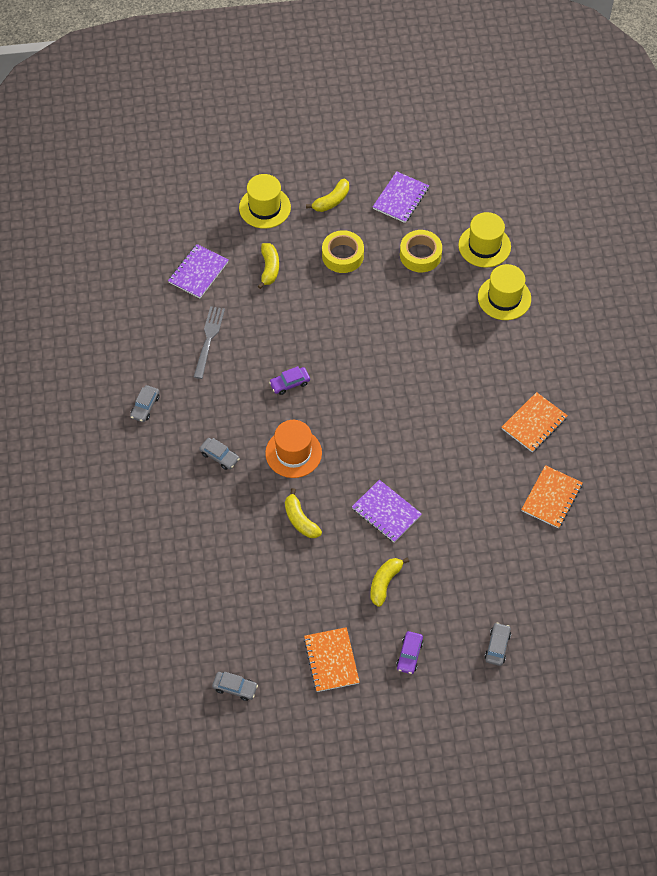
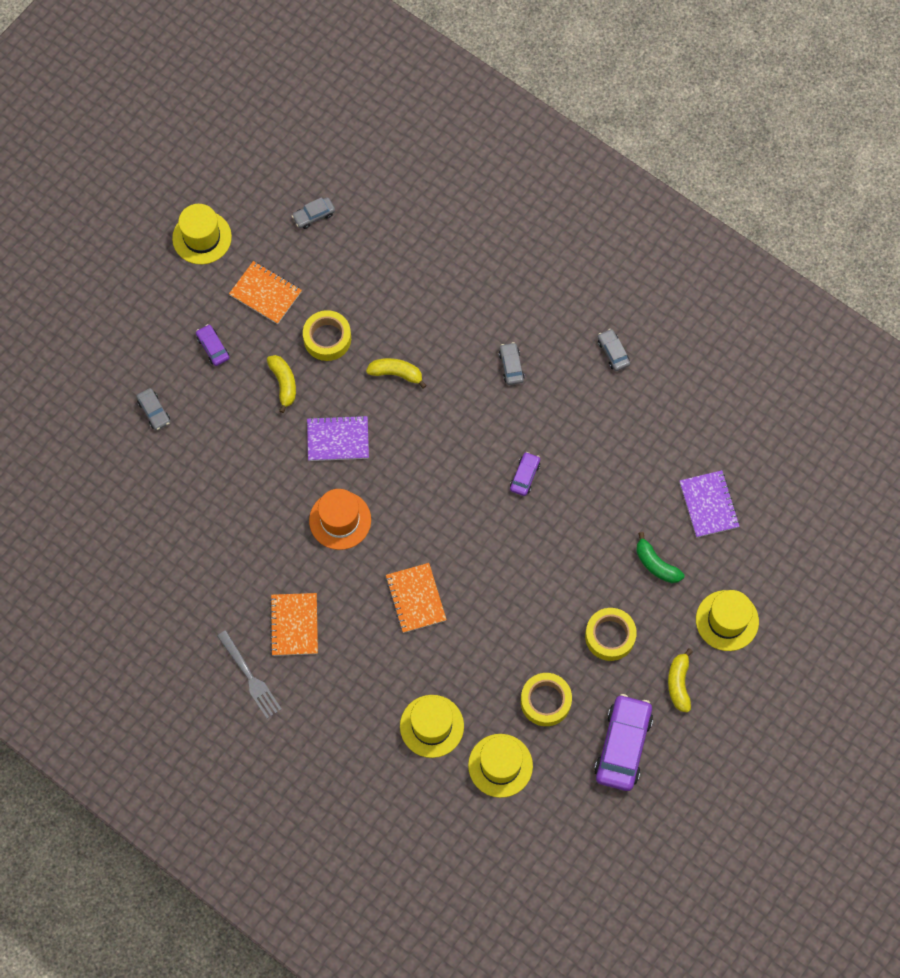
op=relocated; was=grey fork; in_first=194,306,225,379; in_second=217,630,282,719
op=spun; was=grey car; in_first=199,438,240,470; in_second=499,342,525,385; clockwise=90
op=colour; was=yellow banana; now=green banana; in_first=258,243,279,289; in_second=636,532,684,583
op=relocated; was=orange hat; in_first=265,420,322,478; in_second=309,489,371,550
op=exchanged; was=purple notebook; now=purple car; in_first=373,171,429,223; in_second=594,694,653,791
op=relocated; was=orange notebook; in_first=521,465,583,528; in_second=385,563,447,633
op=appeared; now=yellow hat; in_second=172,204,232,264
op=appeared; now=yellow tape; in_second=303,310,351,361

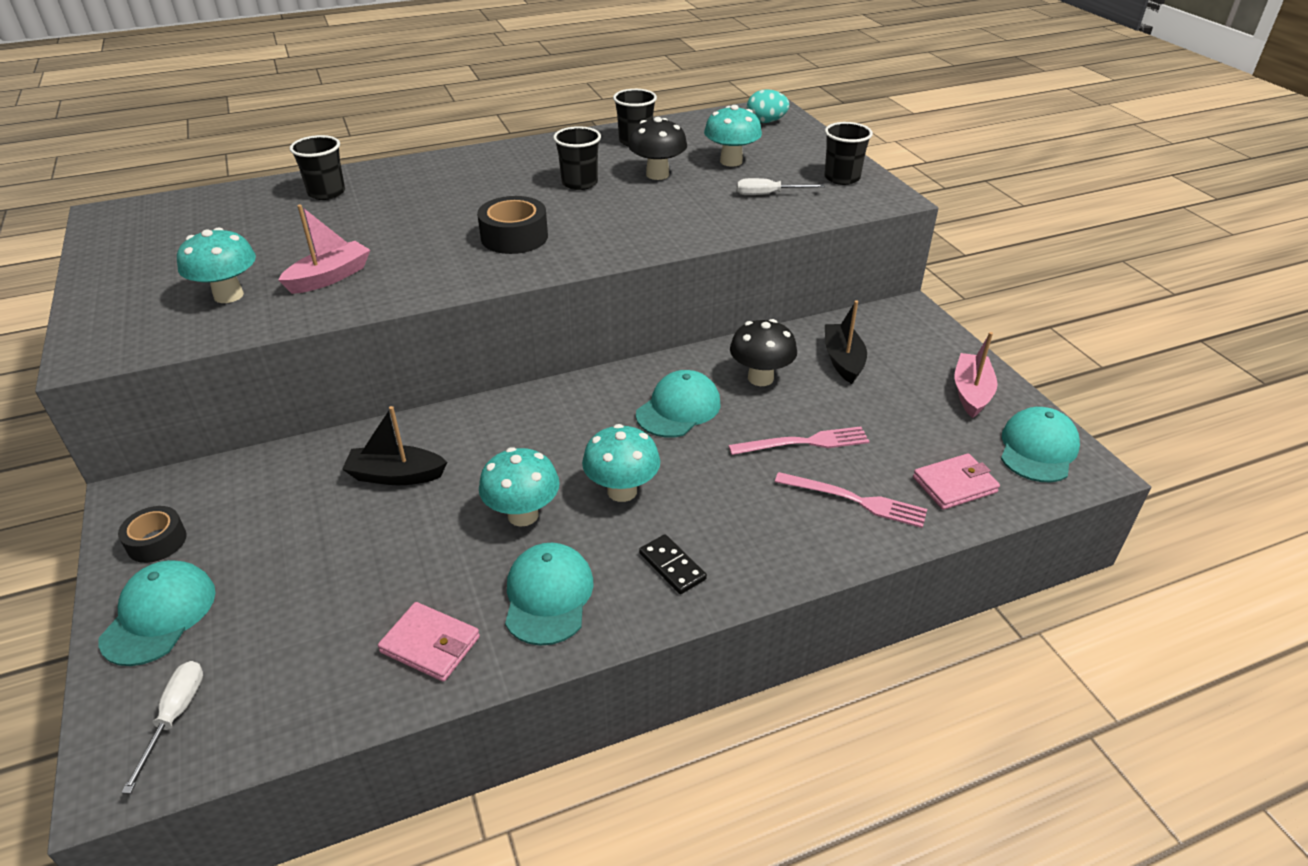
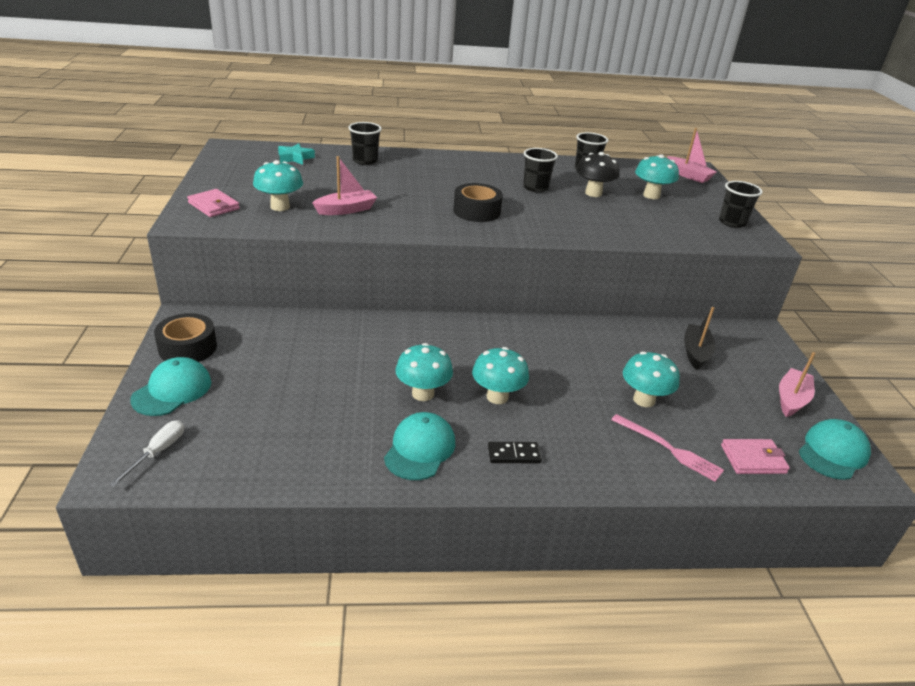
op=size; was=black tape; in_first=118,506,187,563; in_second=154,313,217,362; ratio=1.5
op=missing; was=black boat; in_first=342,406,447,485
op=relocated; was=pink wallet; in_first=378,602,480,682; in_second=187,189,240,217
op=missing; was=turquoise cap; in_first=636,370,721,437
op=spun; was=black domino; in_first=639,534,707,594; in_second=488,442,542,463; clockwise=-75
op=exchanged; was=pink fork; now=turquoise mushroom; in_first=728,426,870,455; in_second=623,351,680,407
op=missing; was=black mushroom; in_first=730,319,797,386
op=missing; was=white screwdriver; in_first=737,178,825,195
op=exchanged; was=turquoise egg; now=pink boat; in_first=747,89,790,123; in_second=667,128,717,183
op=appeared; now=turquoise star; in_second=278,143,315,165

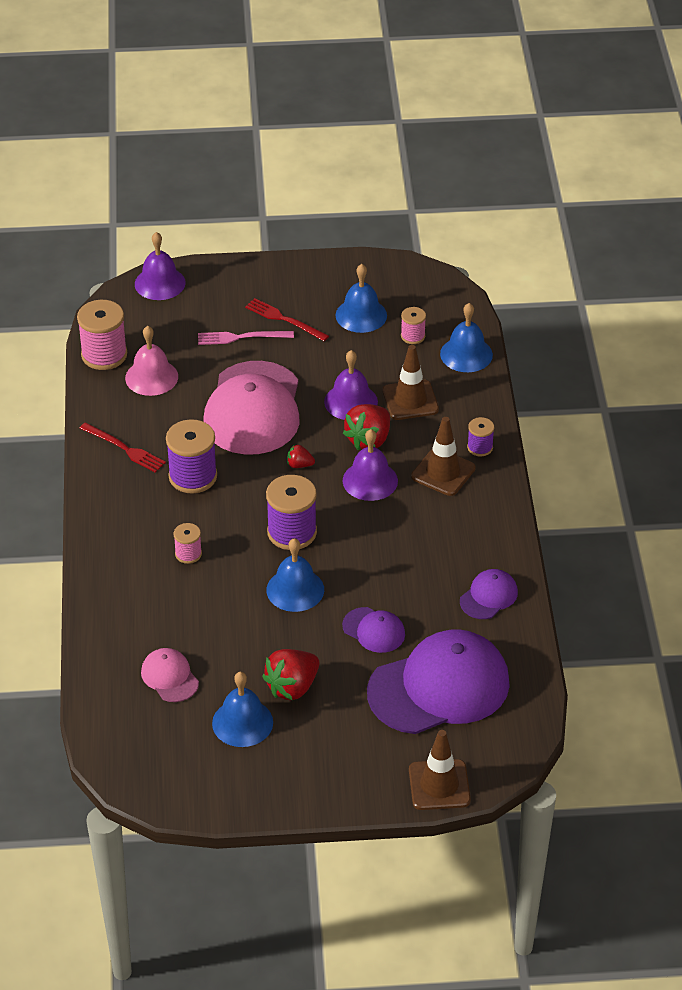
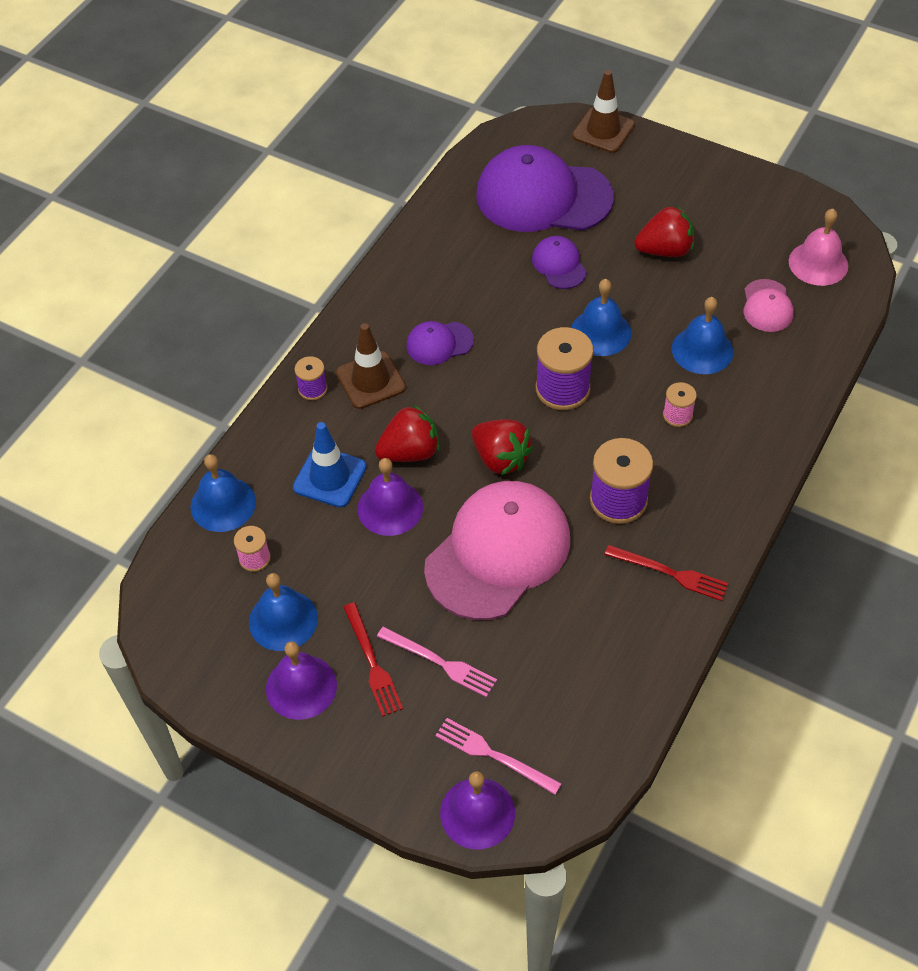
op=missing; was=pink spool; in_first=77,300,127,370
op=spun; was=red fork; in_first=79,422,166,473; in_second=605,545,729,601; clockwise=135
op=relocated; was=pink bell; in_first=125,326,178,396; in_second=789,209,848,286
op=relocated; was=blue bell; in_first=212,672,273,747; in_second=672,297,733,374
op=size; was=red strawberry; in_first=287,445,315,468; in_second=472,419,533,475; ratio=1.98
op=relocated; was=purple bell; in_first=343,429,398,501; in_second=266,641,337,720
op=colour; was=brown traffic cone; now=blue traffic cone; in_first=383,345,439,420; in_second=293,422,367,508
op=relocated; was=purple cap; in_first=460,569,518,619; in_second=406,321,474,365
op=appeared; now=pink fork; in_second=435,718,562,795

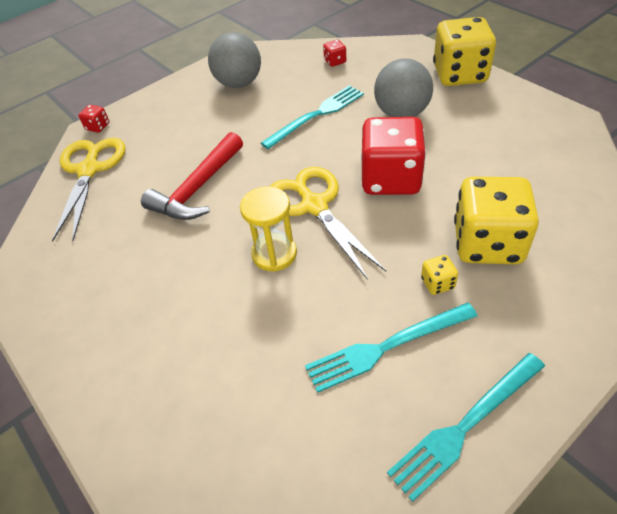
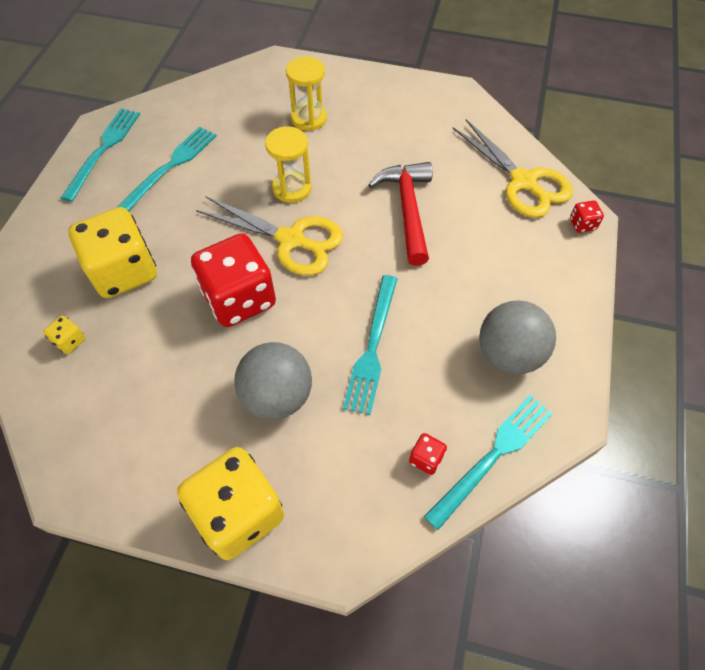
op=relocated; was=yellow dice; in_first=421,255,458,295; in_second=43,316,85,354
op=appeared; now=yellow hourglass; in_second=286,56,327,131
op=appeared; now=turquoise fork; in_second=424,395,553,530

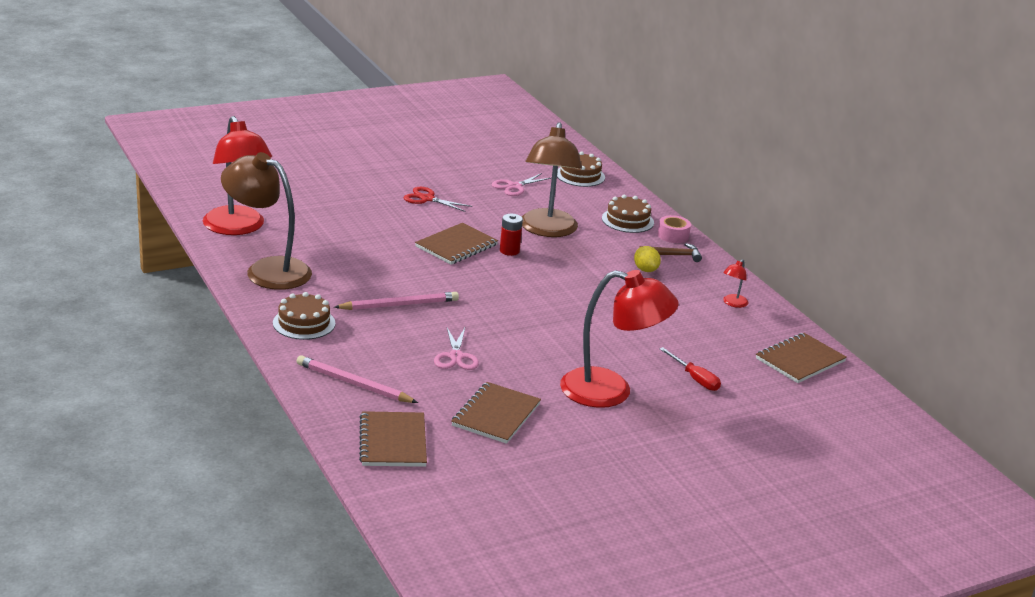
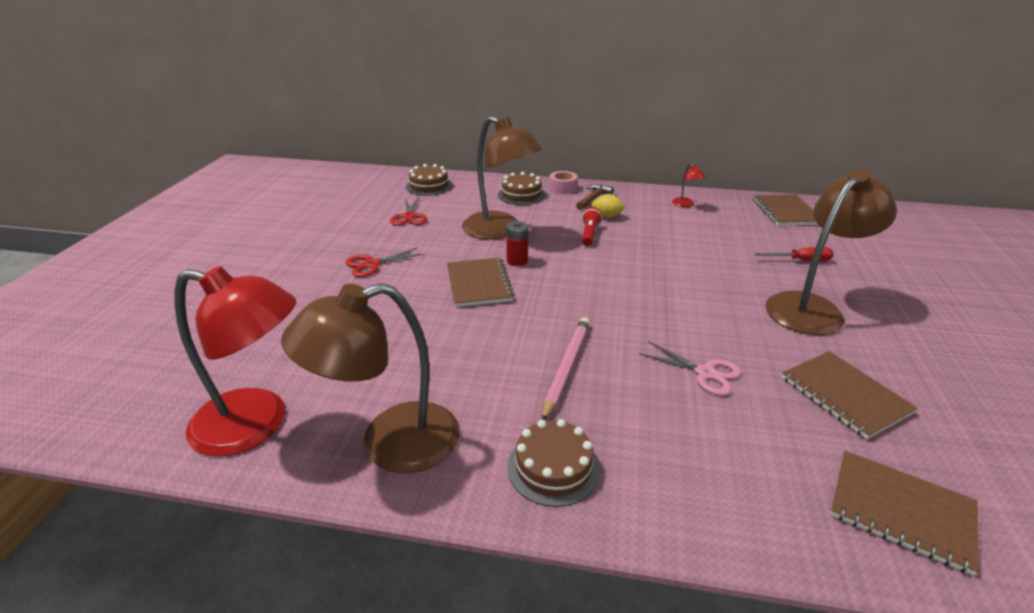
op=missing; was=pink pencil; in_first=296,355,418,403
op=colour; was=pink scissors; now=red scissors; in_first=491,173,552,196; in_second=390,196,427,226
op=colour; was=red lamp; now=brown lamp; in_first=560,270,679,408; in_second=765,169,897,335
op=appeared; now=red flashlight; in_second=582,207,602,246

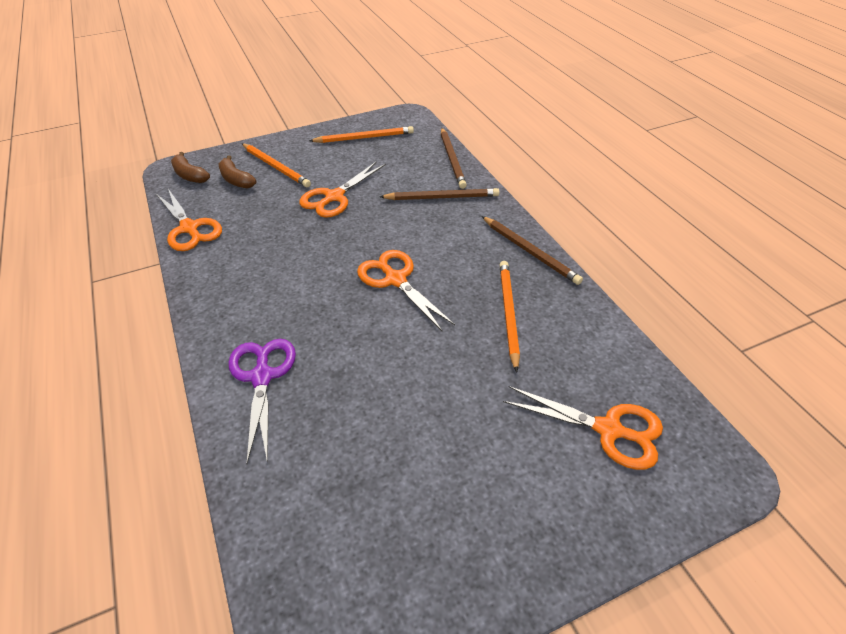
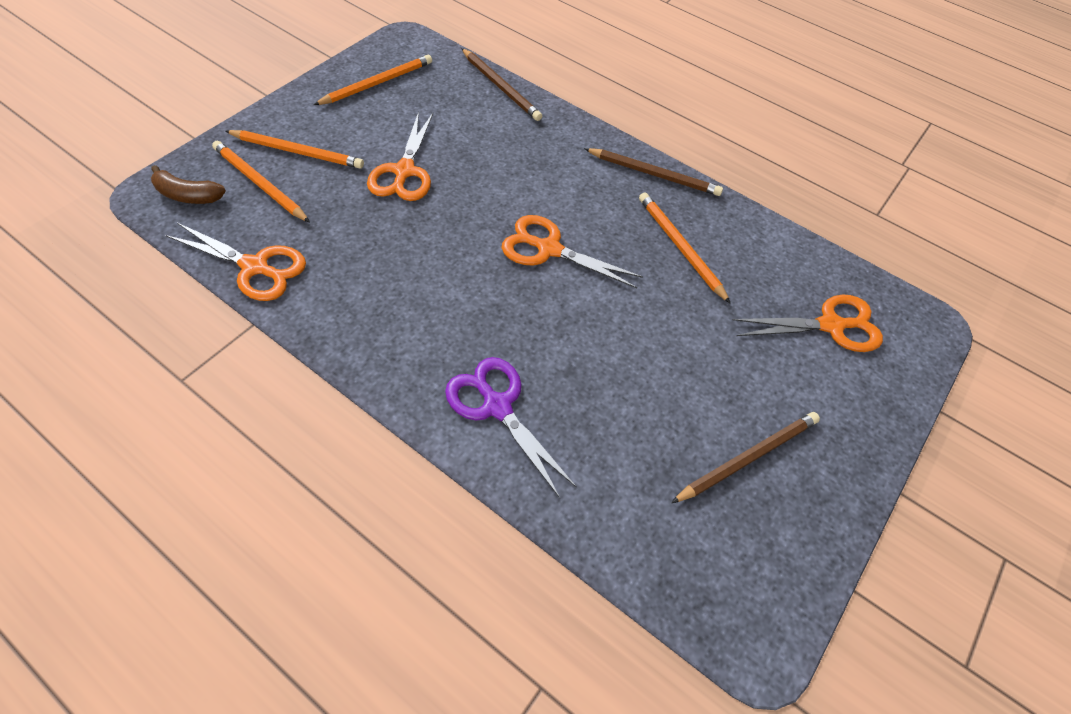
op=exchanged; was=brown banana; now=orange pencil; in_first=219,155,257,189; in_second=212,141,310,222
op=relocated; was=brown pencil; in_first=380,188,499,200; in_second=671,412,820,503

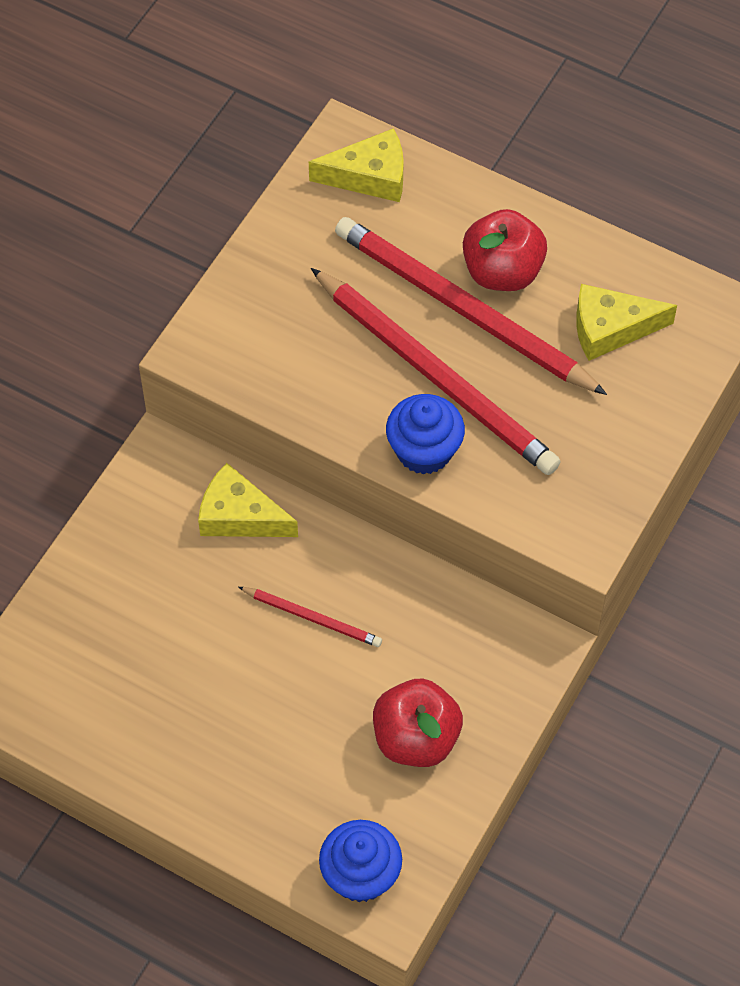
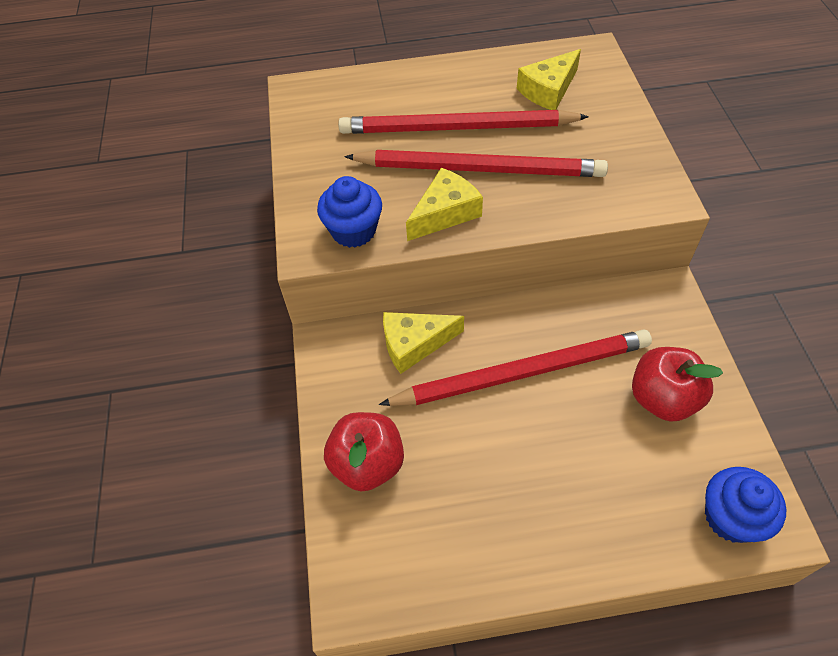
op=size; was=red pencil; in_first=238,587,382,647; in_second=379,329,652,406; ratio=2.17
op=relocated; was=yellow cheese; in_first=309,128,404,202; in_second=406,168,483,241
op=relocated; was=blue cupcake; in_first=386,394,465,475; in_second=317,176,382,248
op=relocated; was=red apple; in_first=463,209,547,291; in_second=324,412,404,492

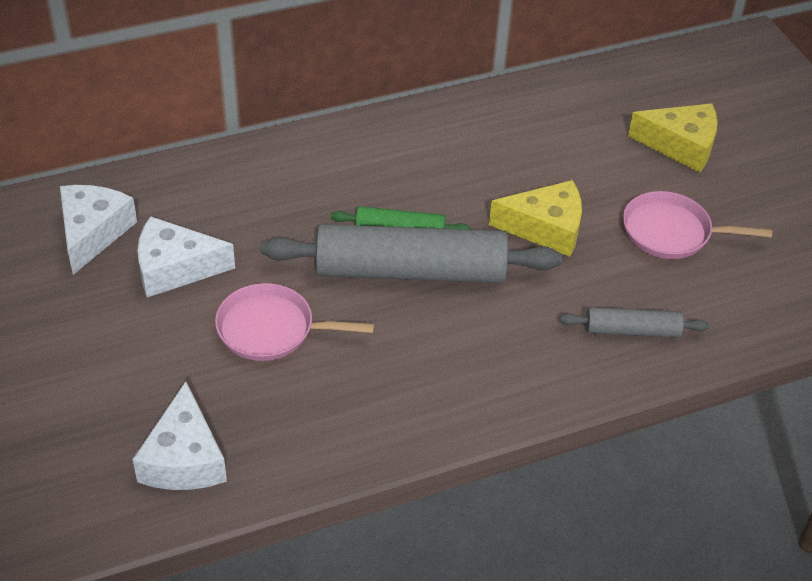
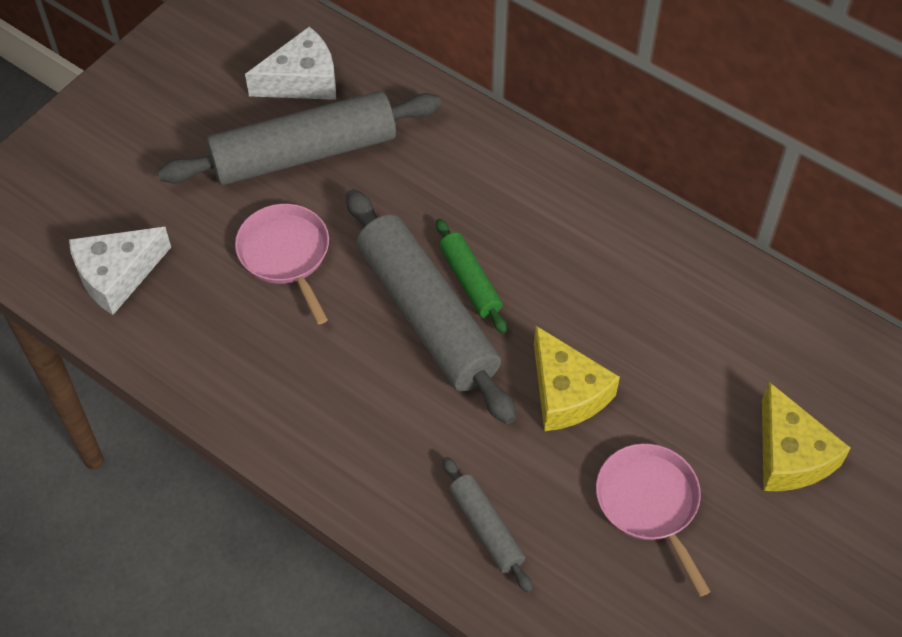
op=exchanged; was=white cheese; now=grey rolling pin; in_first=137,216,235,297; in_second=158,91,441,185

